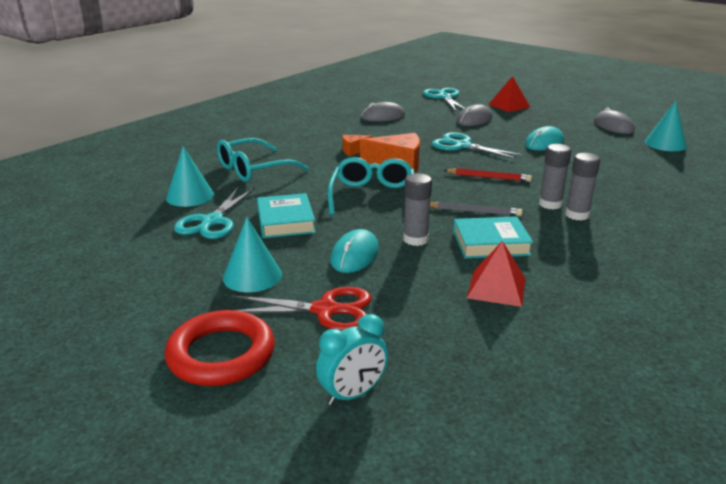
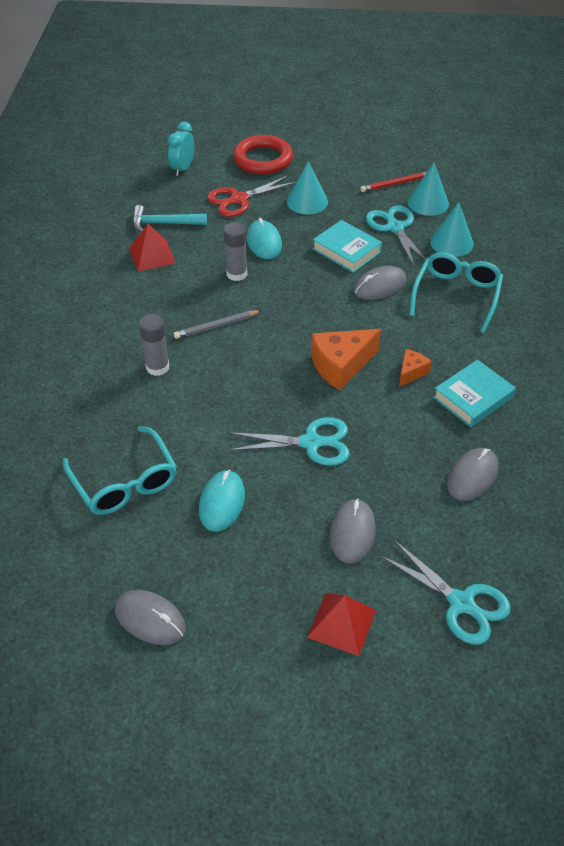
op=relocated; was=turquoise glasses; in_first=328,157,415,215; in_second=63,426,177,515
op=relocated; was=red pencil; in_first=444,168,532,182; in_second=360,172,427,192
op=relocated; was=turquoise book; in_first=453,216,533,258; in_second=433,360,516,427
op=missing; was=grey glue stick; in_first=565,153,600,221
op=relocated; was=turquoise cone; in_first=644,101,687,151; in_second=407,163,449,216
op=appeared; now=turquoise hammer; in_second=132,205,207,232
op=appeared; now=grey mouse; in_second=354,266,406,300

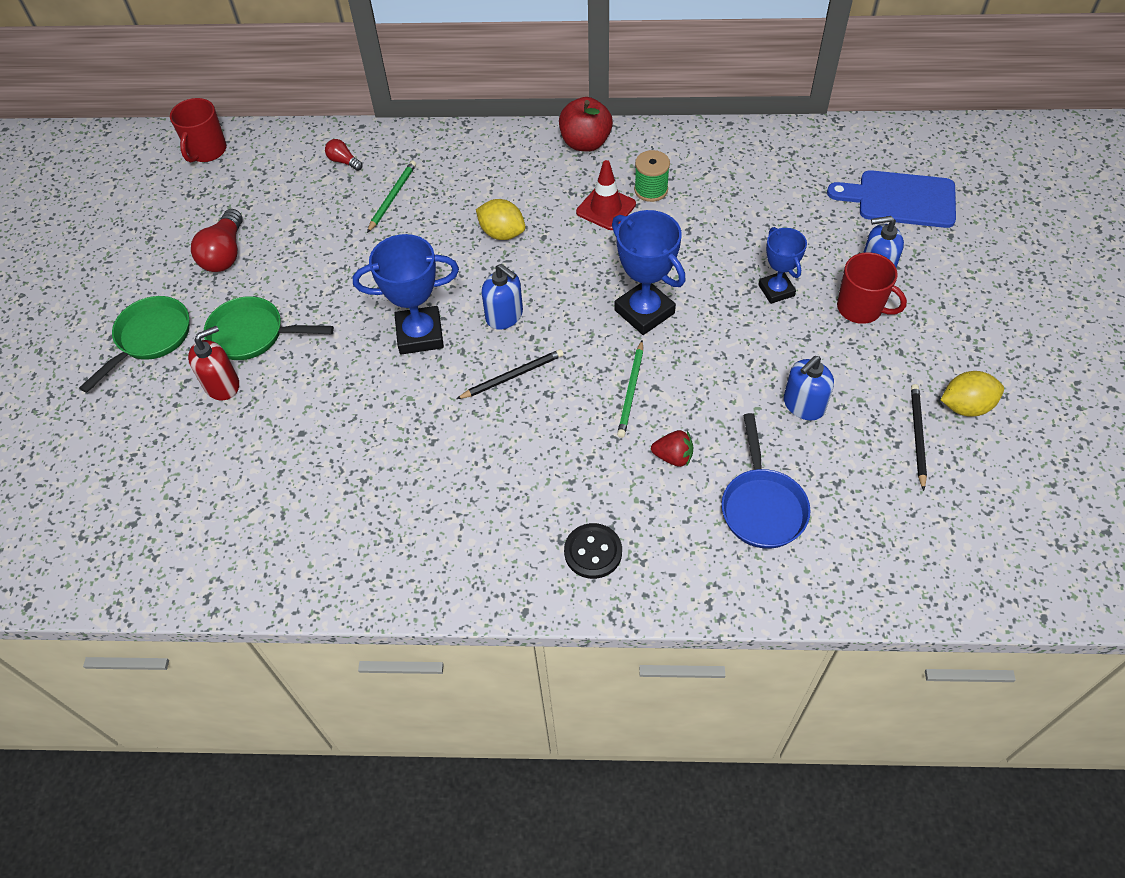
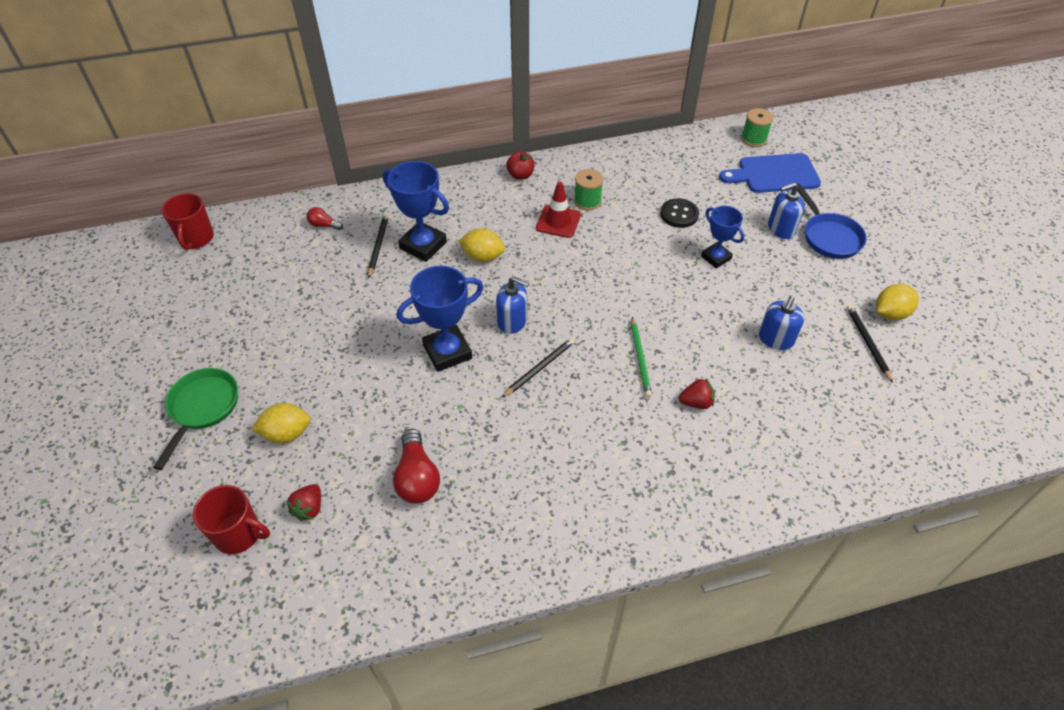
op=exchanged; was=red soap dispenser; now=yellow lemon; in_first=188,326,239,400; in_second=252,403,311,443
op=relocated; was=red light bulb; in_first=191,209,243,272; in_second=393,429,440,504
op=missing; was=green pan; in_first=204,296,334,360
op=colour; was=green pencil; now=black pencil; in_first=367,161,416,233; in_second=368,214,389,278
op=size; was=red apple; in_first=559,97,613,152; in_second=506,151,535,180; ratio=0.65
op=relocated; was=black button; in_first=564,523,622,579; in_second=660,198,699,228
op=relocated; was=blue trophy; in_first=612,210,686,335; in_second=383,161,449,262
op=relocated; was=blue pan; in_first=721,413,811,549; in_second=797,183,867,259
op=relocated; was=red mug; in_first=837,252,907,324; in_second=193,485,270,554
op=appeared; now=red strawberry; in_second=286,484,321,521
op=appeared; now=green spool; in_second=741,108,773,147

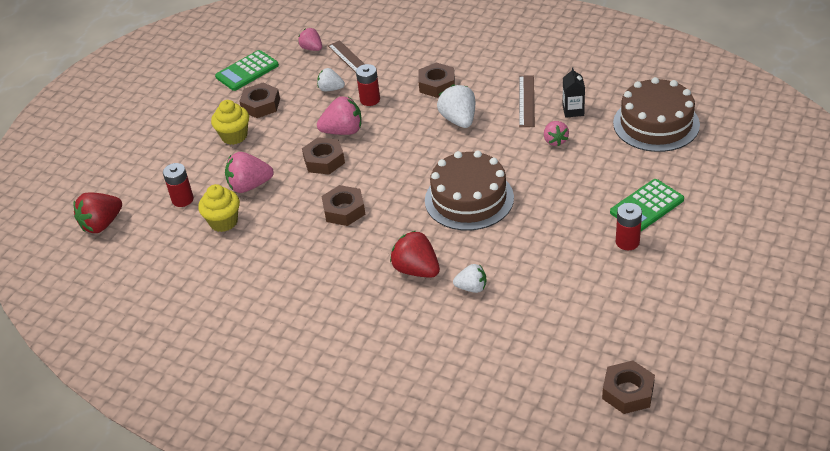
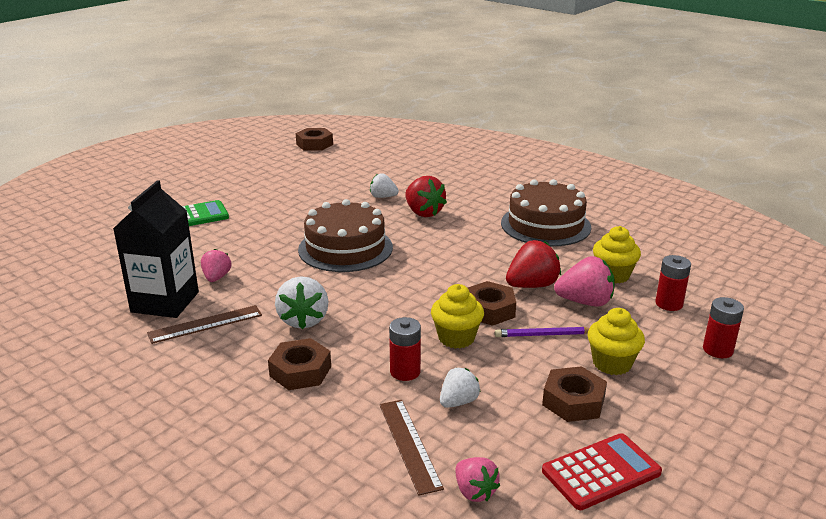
op=relocated; was=red strawberry; in_first=73,192,122,233; in_second=506,240,561,288
op=colour; was=green calculator; now=red calculator; in_first=215,50,279,91; in_second=542,433,662,510
op=spun; was=white strawberry; in_first=317,68,345,91; in_second=440,368,481,408; clockwise=-75
op=exchanged; was=pink strawberry; now=yellow cupcake; in_first=317,96,362,135; in_second=431,284,484,349
op=missing; was=brown nut; in_first=321,185,366,226
op=spun; was=brown ruler; in_first=519,75,535,127; in_second=147,305,262,344; clockwise=45
op=size; was=black carton; in_first=563,67,585,118; in_second=113,180,199,318; ratio=2.04
op=relocated; was=brown cake; in_first=613,77,700,152; in_second=501,179,591,246
op=relocated; was=red battery; in_first=616,203,642,250; in_second=703,297,744,358
op=appeared; now=purple pencil; in_second=495,327,589,337

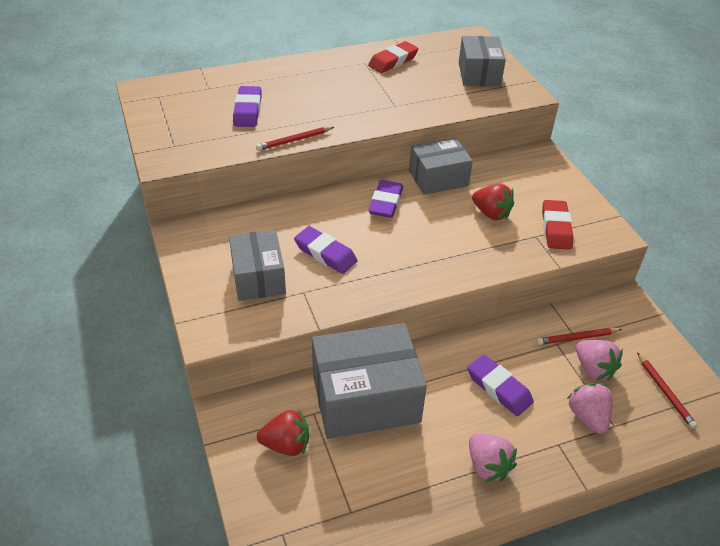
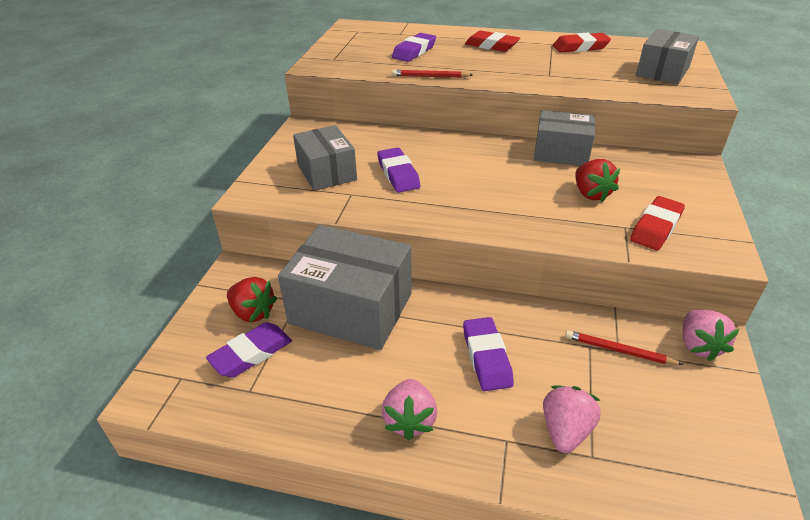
op=spun; was=grey box; in_first=229,229,286,301; in_second=293,125,357,191; clockwise=-45
op=relocated; was=purple eraser; in_first=368,180,403,218; in_second=206,322,292,377
op=relocated; was=pink strawberry; in_first=576,340,623,380; in_second=683,310,740,361
op=missing; was=red pencil; in_first=637,352,698,429
op=appeared; now=red eraser; in_second=465,31,520,52

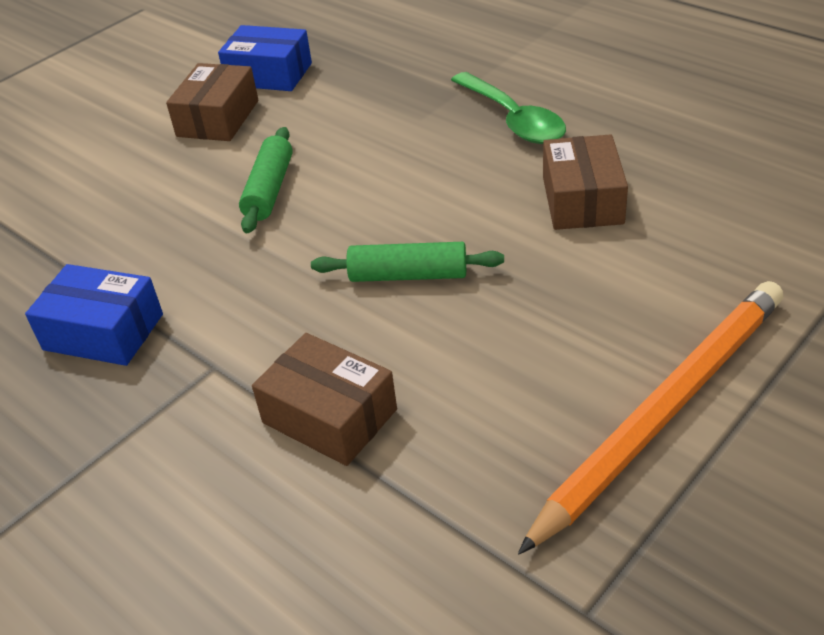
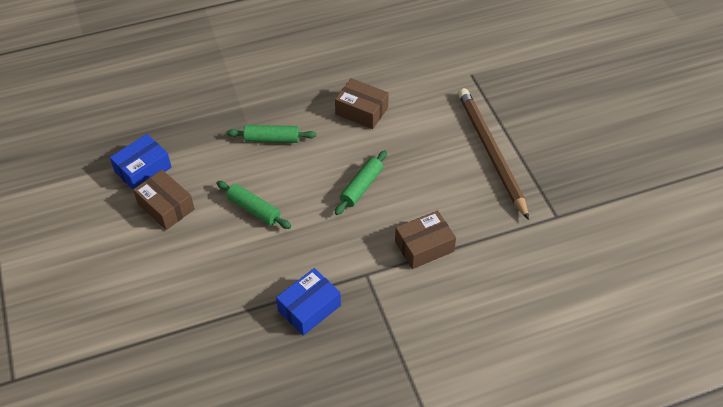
op=missing; was=green spoon; in_first=451,72,566,144
op=colour; was=orange pencil; now=brown pencil; in_first=518,281,783,555; in_second=458,88,529,220
op=appeared; now=green rolling pin; in_second=227,125,316,143

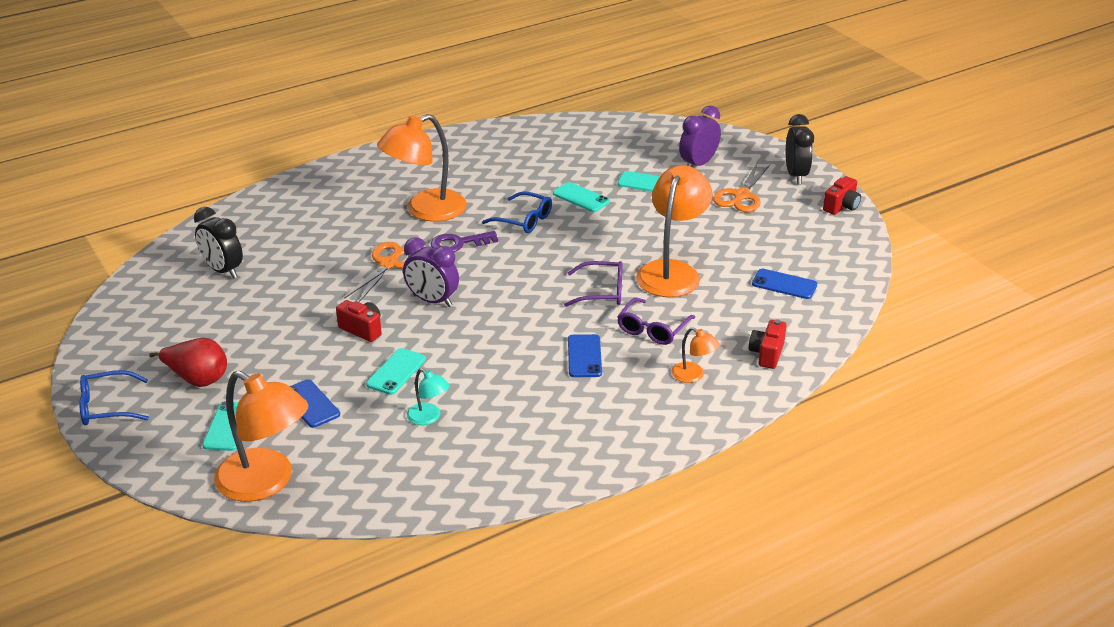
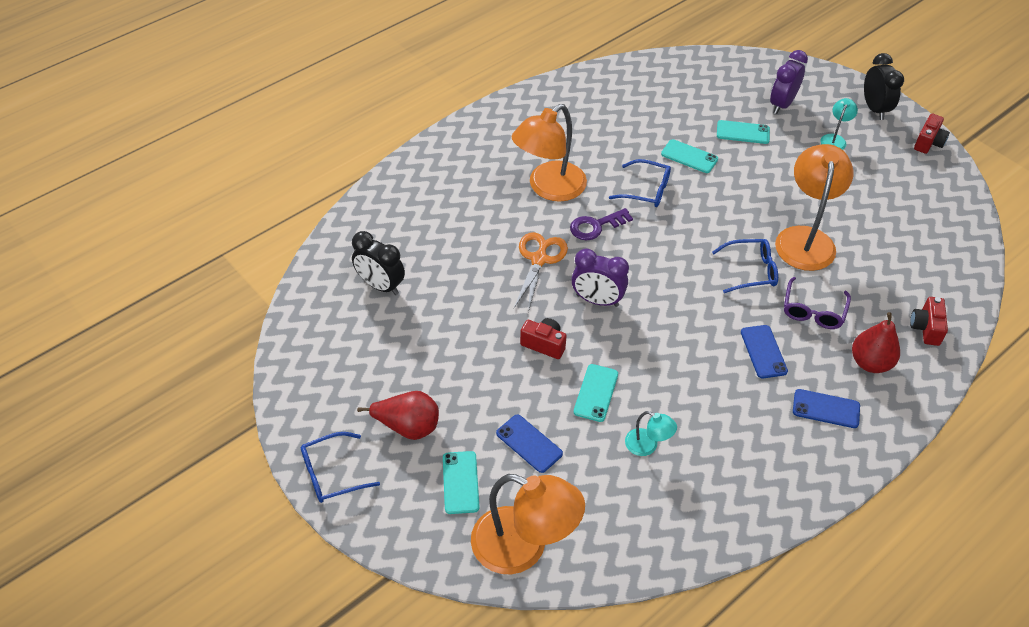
op=colour; was=purple glasses; now=blue glasses; in_first=564,261,623,307; in_second=712,239,778,293
op=exchanged; was=orange lamp; now=red pear; in_first=671,327,720,383; in_second=852,312,900,373
op=exchanged; was=orange scissors; now=turquoise lamp; in_first=713,164,770,212; in_second=820,98,858,150
op=relocated; was=blue phone; in_first=752,269,817,299; in_second=793,389,860,428

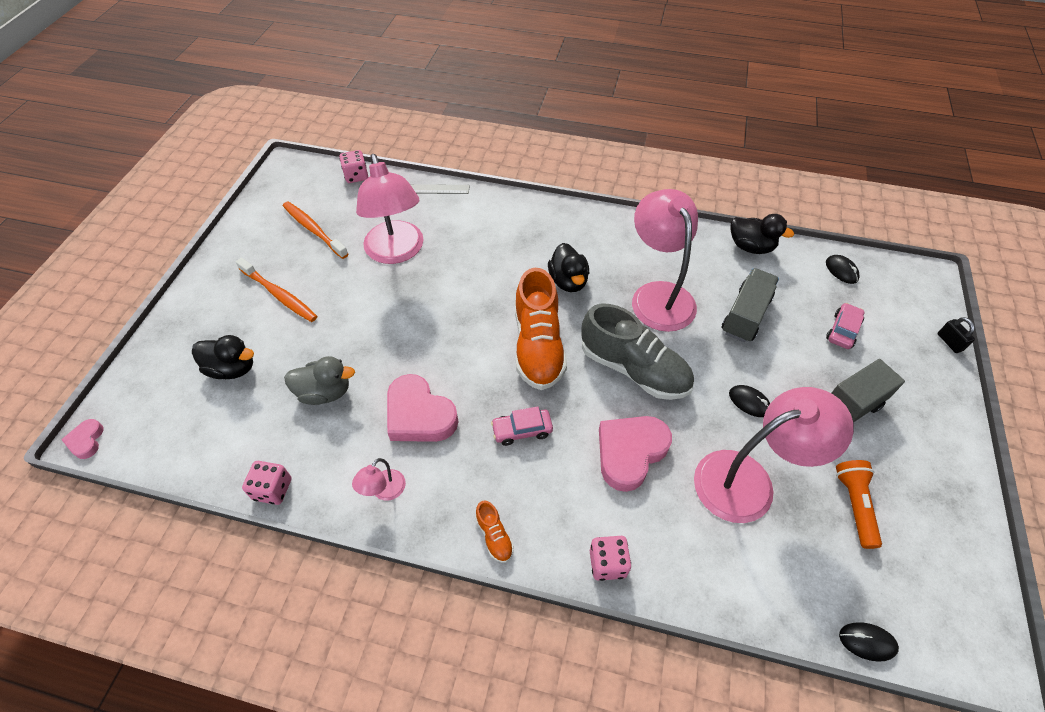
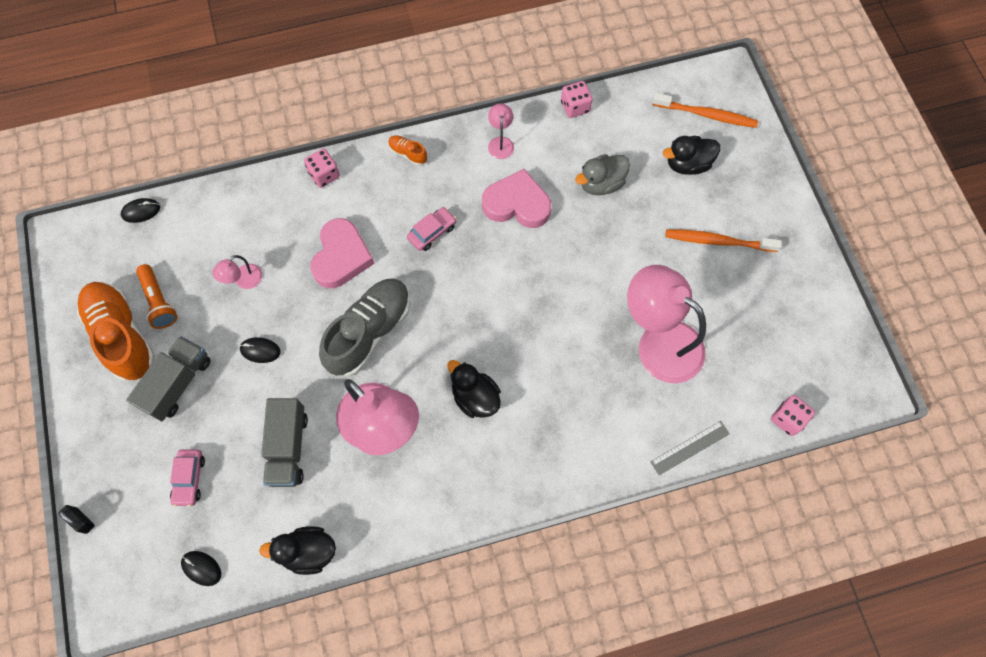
op=missing; was=pink heart; in_first=61,419,103,459
op=relocated; was=orange toothbrush; in_first=283,201,348,259; in_second=652,93,758,128
op=relocated; was=orange shoe; in_first=515,268,567,390; in_second=77,282,155,382
op=spun; was=grey shoe; in_first=582,304,694,400; in_second=319,278,410,377; clockwise=120
op=size; was=pink lamp; in_first=694,387,854,523; in_second=212,255,263,289; ratio=0.43

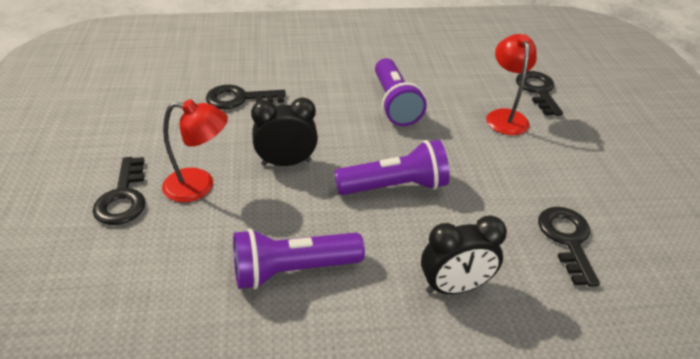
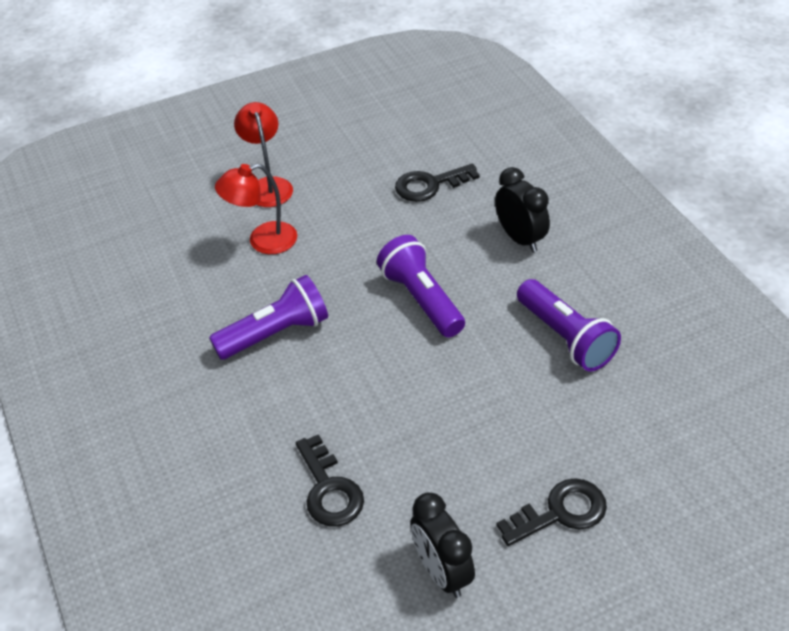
op=relocated; was=red lamp; in_first=162,99,228,202; in_second=234,102,293,207
op=relocated; was=black clock; in_first=251,98,318,166; in_second=411,493,475,598
op=missing; was=black key; in_first=516,71,563,116

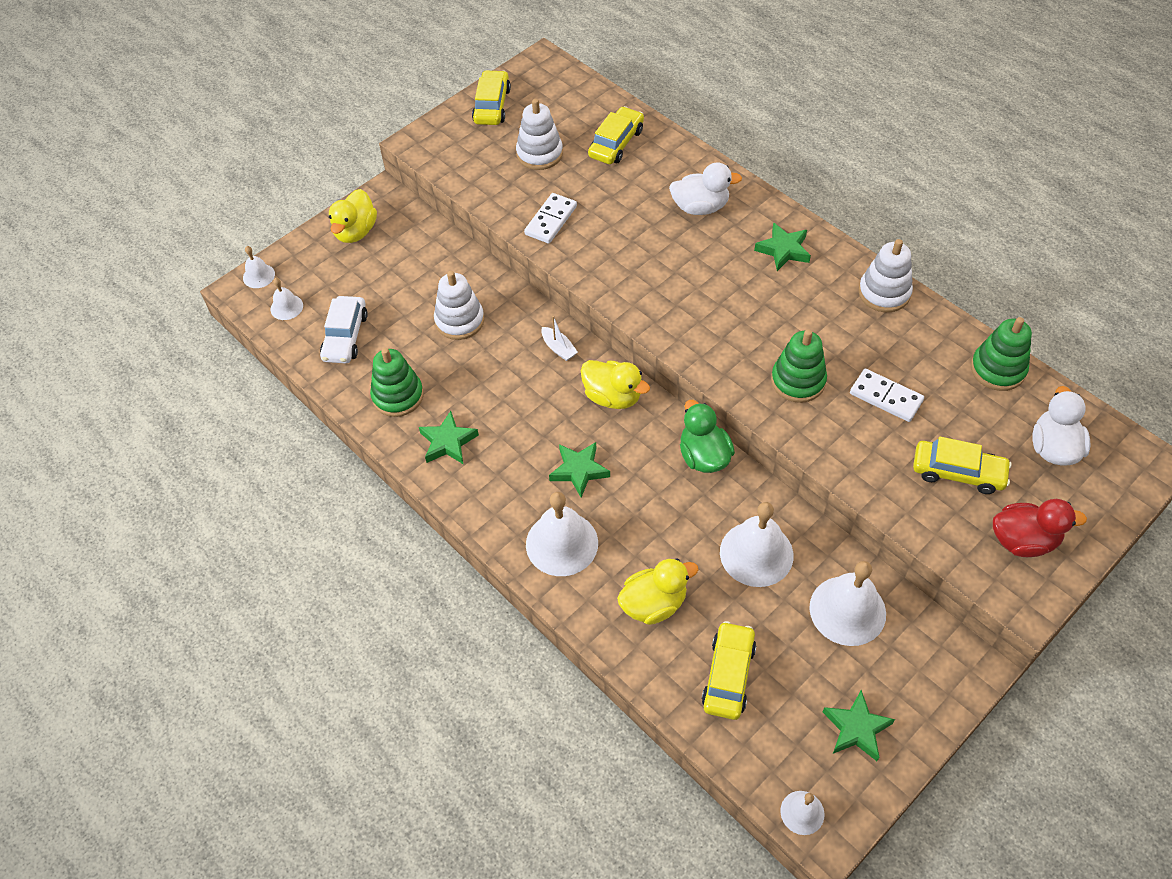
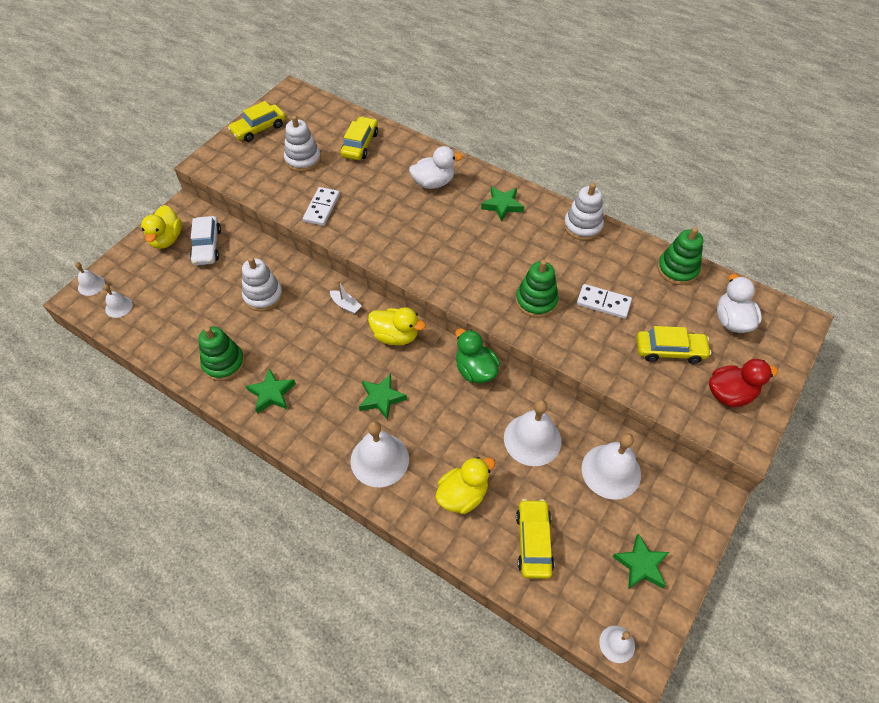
op=relocated; was=white car; in_first=320,296,368,364; in_second=190,216,221,265
op=spun; was=yellow car; in_first=472,70,511,125; in_second=228,101,286,142; clockwise=-120

